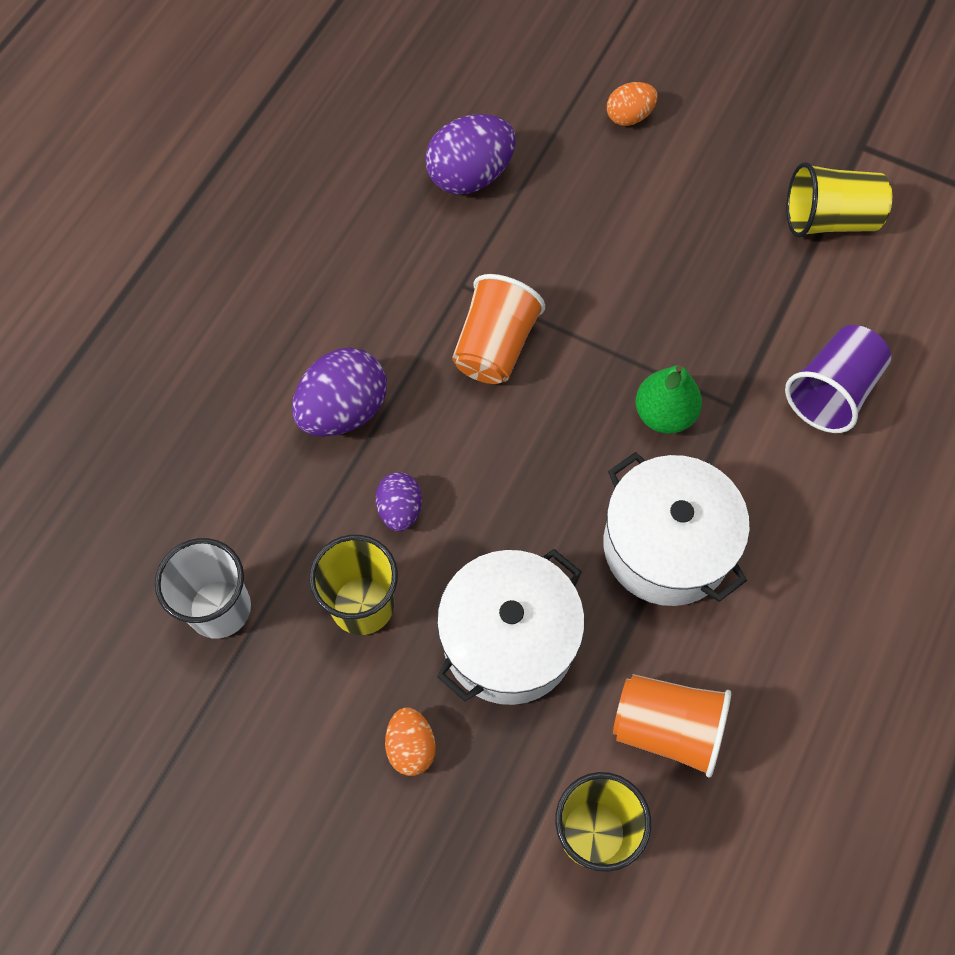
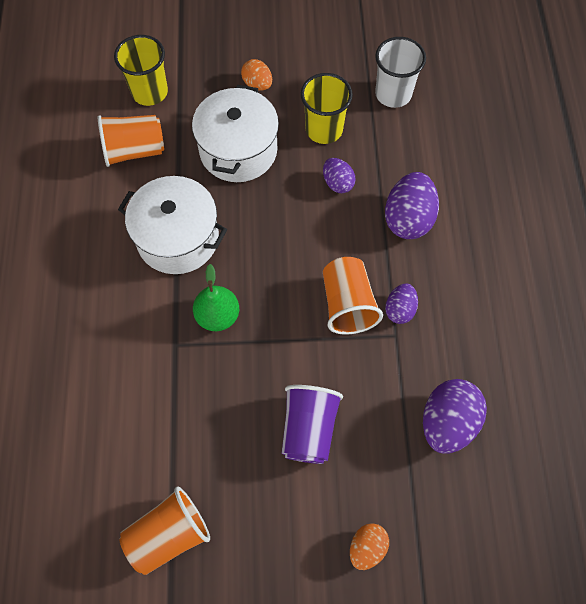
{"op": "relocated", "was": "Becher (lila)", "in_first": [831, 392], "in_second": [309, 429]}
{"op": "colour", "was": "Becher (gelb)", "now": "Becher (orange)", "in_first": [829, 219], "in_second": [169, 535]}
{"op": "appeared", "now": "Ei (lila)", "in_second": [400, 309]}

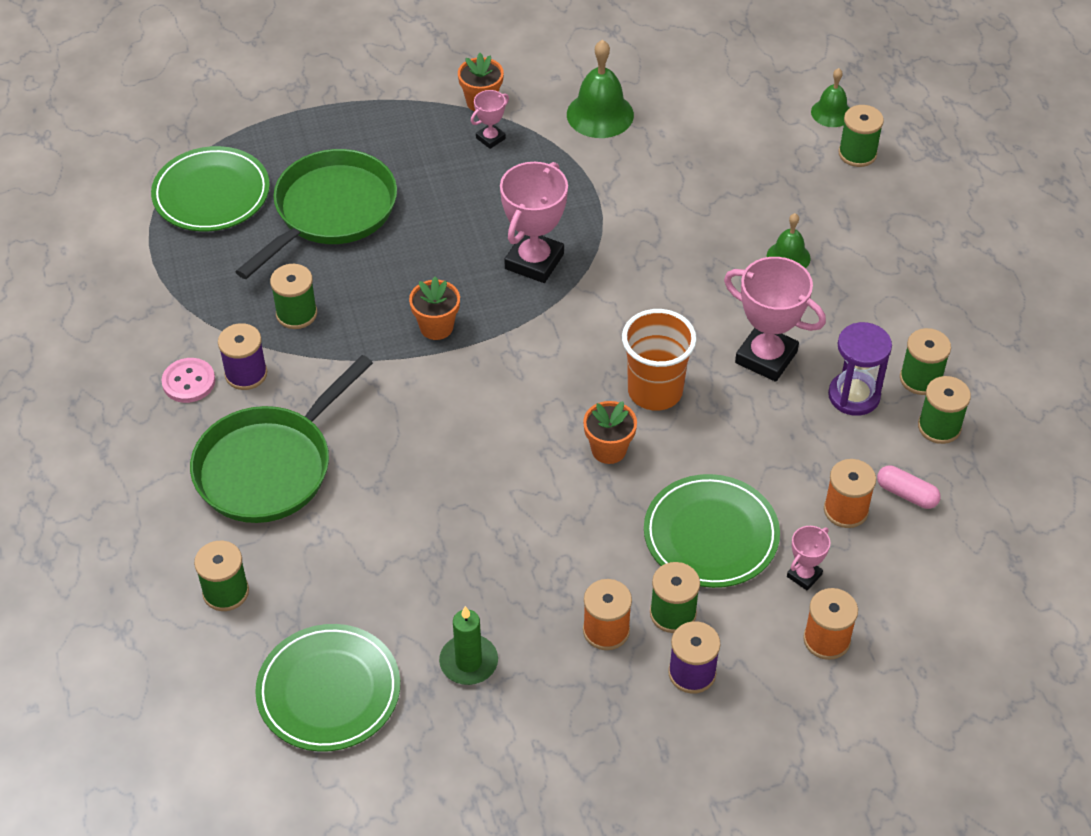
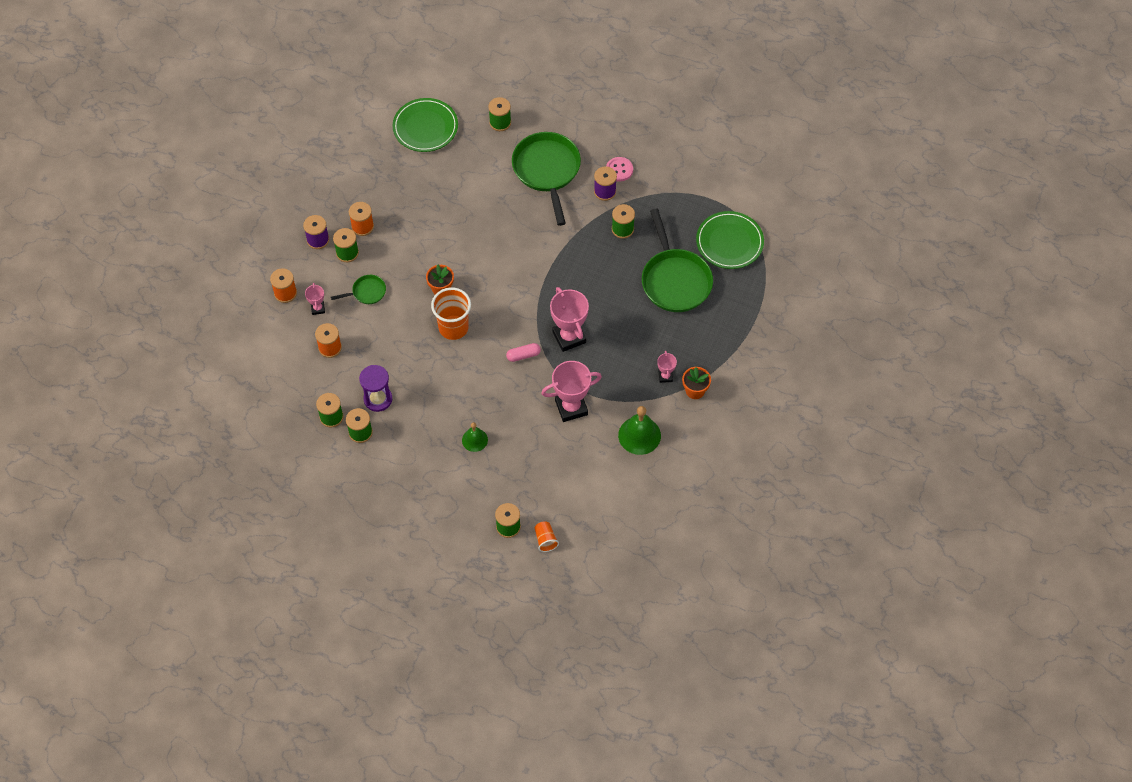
{"op": "missing", "was": "Blumentopf (orange)", "in_first": [436, 327]}
{"op": "missing", "was": "Kerze (grün)", "in_first": [468, 662]}
{"op": "exchanged", "was": "Teller (grün)", "now": "Pfanne (grün)", "in_first": [711, 535], "in_second": [367, 292]}
{"op": "relocated", "was": "Pokal (rosa)", "in_first": [766, 357], "in_second": [571, 407]}
{"op": "exchanged", "was": "Glocke (grün)", "now": "Becher (orange)", "in_first": [831, 113], "in_second": [545, 540]}
{"op": "relocated", "was": "Kapsel (rosa)", "in_first": [906, 494], "in_second": [523, 355]}

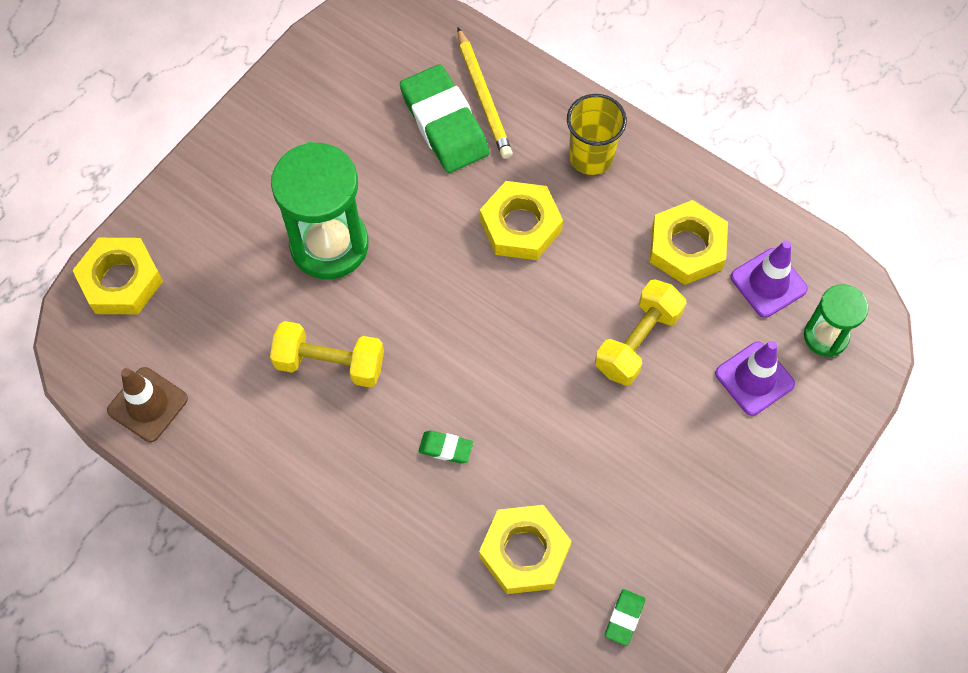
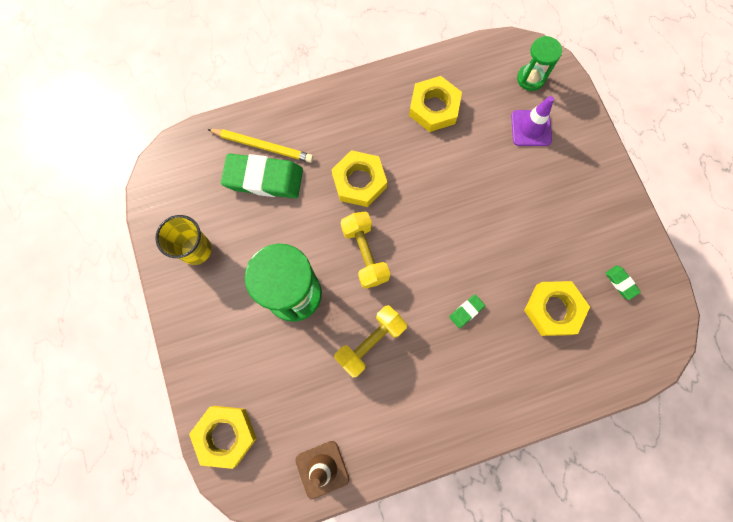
{"op": "relocated", "was": "Becher (gelb)", "in_first": [591, 157], "in_second": [196, 249]}
{"op": "relocated", "was": "Hantel (gelb)", "in_first": [637, 341], "in_second": [365, 254]}
{"op": "missing", "was": "Leitkegel (lila)", "in_first": [768, 283]}

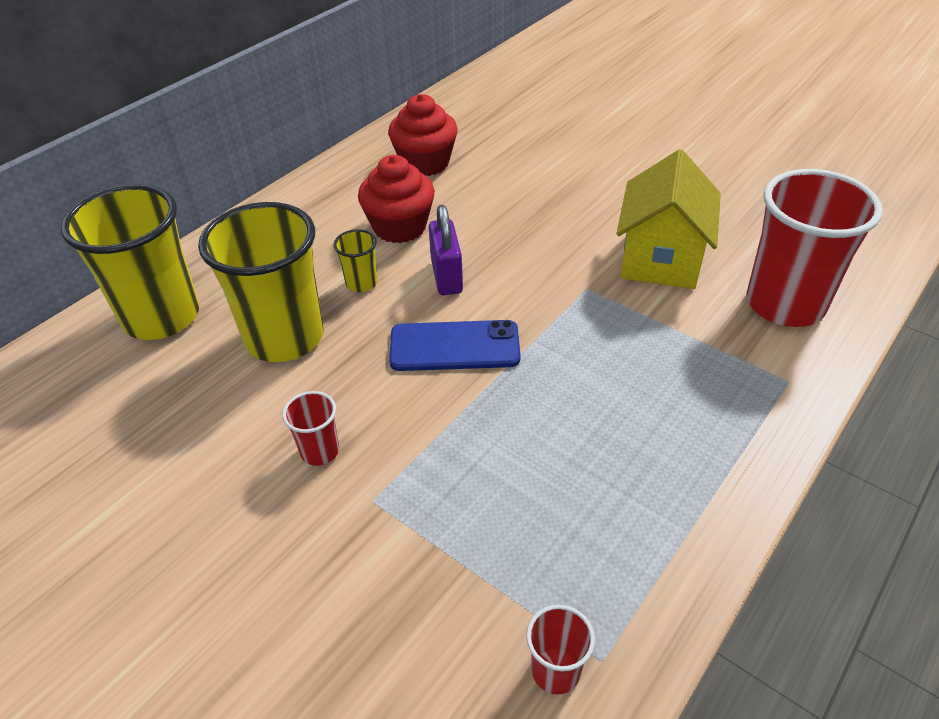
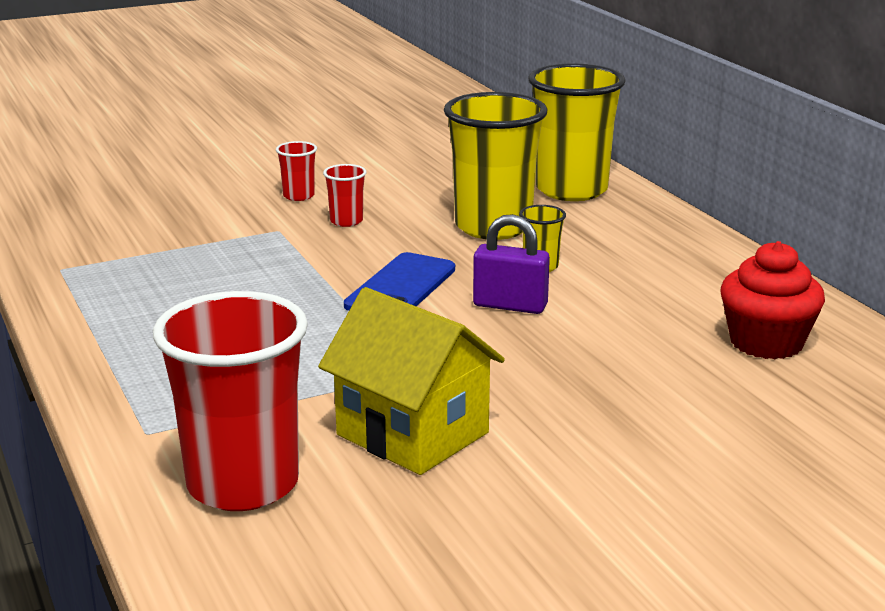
{"op": "missing", "was": "Muffin (rot)", "in_first": [400, 227]}
{"op": "relocated", "was": "Becher (rot)", "in_first": [555, 670], "in_second": [298, 196]}

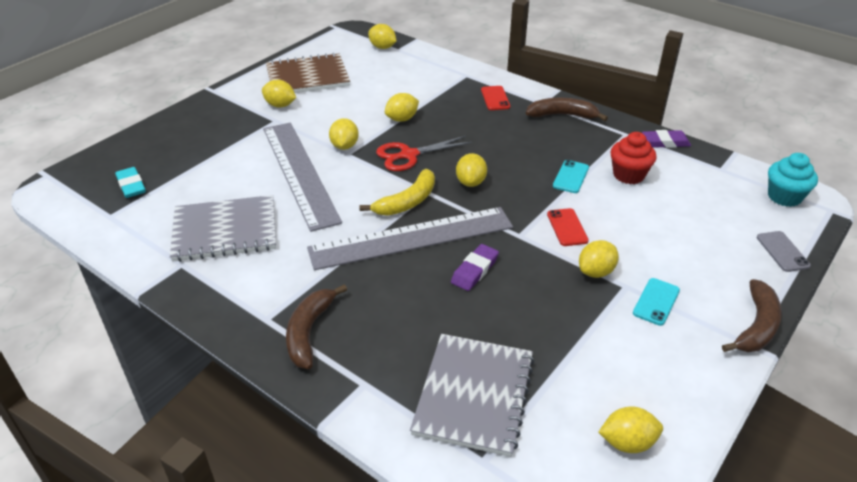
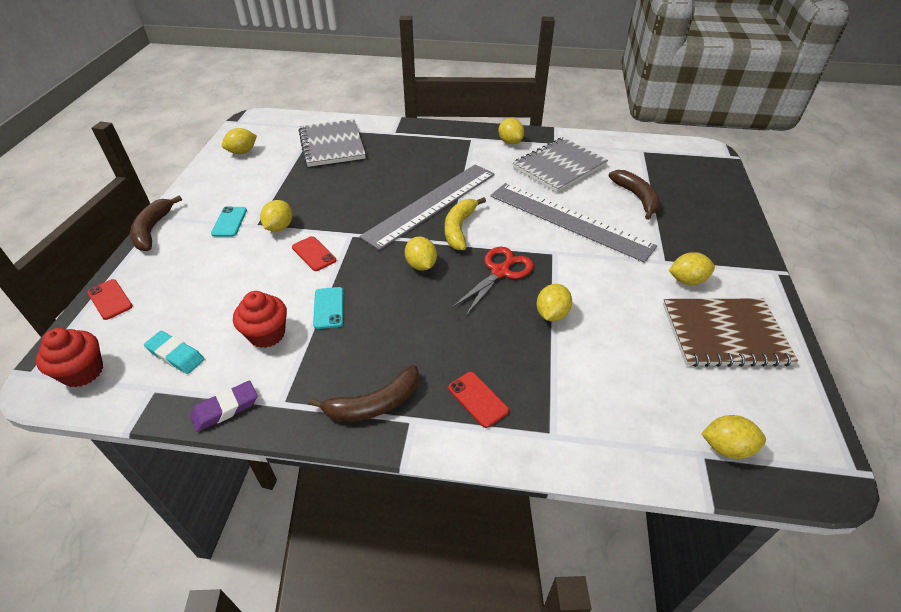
{"op": "relocated", "was": "Radiergummi (türkis)", "in_first": [131, 185], "in_second": [176, 355]}
{"op": "spun", "was": "Notizbuch (braun)", "in_first": [307, 77], "in_second": [724, 334], "clockwise": 45}
{"op": "relocated", "was": "Banane (braun)", "in_first": [309, 332], "in_second": [636, 197]}
{"op": "relocated", "was": "Zitrone (gelb)", "in_first": [344, 146], "in_second": [510, 142]}
{"op": "missing", "was": "Radiergummi (lila)", "in_first": [475, 270]}
{"op": "colour", "was": "Handy (grau)", "now": "Handy (rot)", "in_first": [782, 251], "in_second": [110, 299]}
{"op": "colour", "was": "Muffin (türkis)", "now": "Muffin (rot)", "in_first": [784, 197], "in_second": [83, 372]}

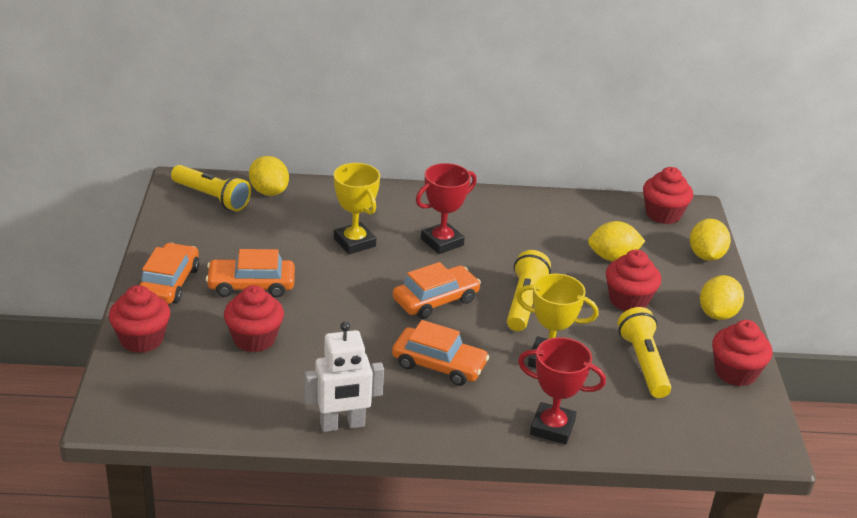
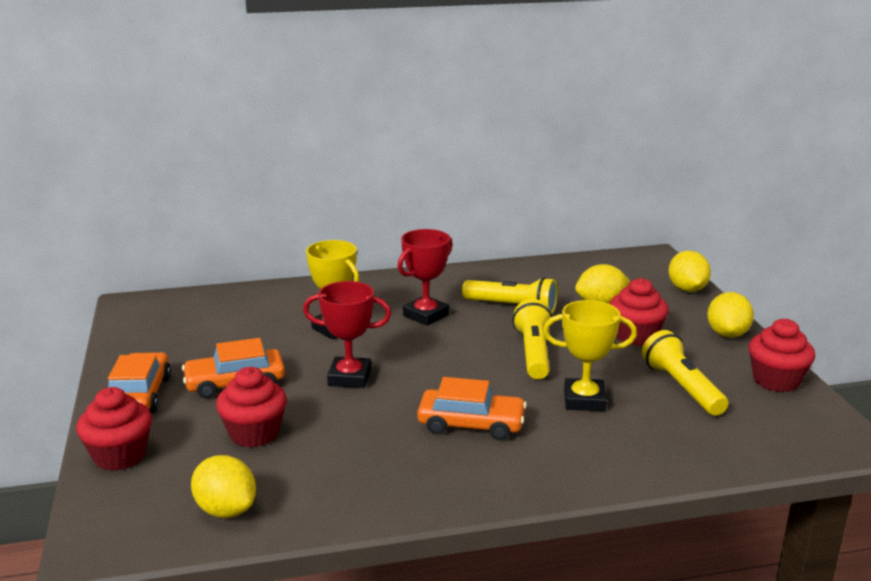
{"op": "relocated", "was": "Taschenlampe (gelb)", "in_first": [212, 197], "in_second": [512, 307]}
{"op": "relocated", "was": "Zitrone (gelb)", "in_first": [269, 192], "in_second": [226, 510]}
{"op": "missing", "was": "Roboter (weiß)", "in_first": [342, 425]}
{"op": "missing", "was": "Auto (orange)", "in_first": [436, 300]}
{"op": "relocated", "was": "Pokal (rot)", "in_first": [552, 427], "in_second": [349, 377]}
{"op": "missing", "was": "Muffin (rot)", "in_first": [663, 214]}

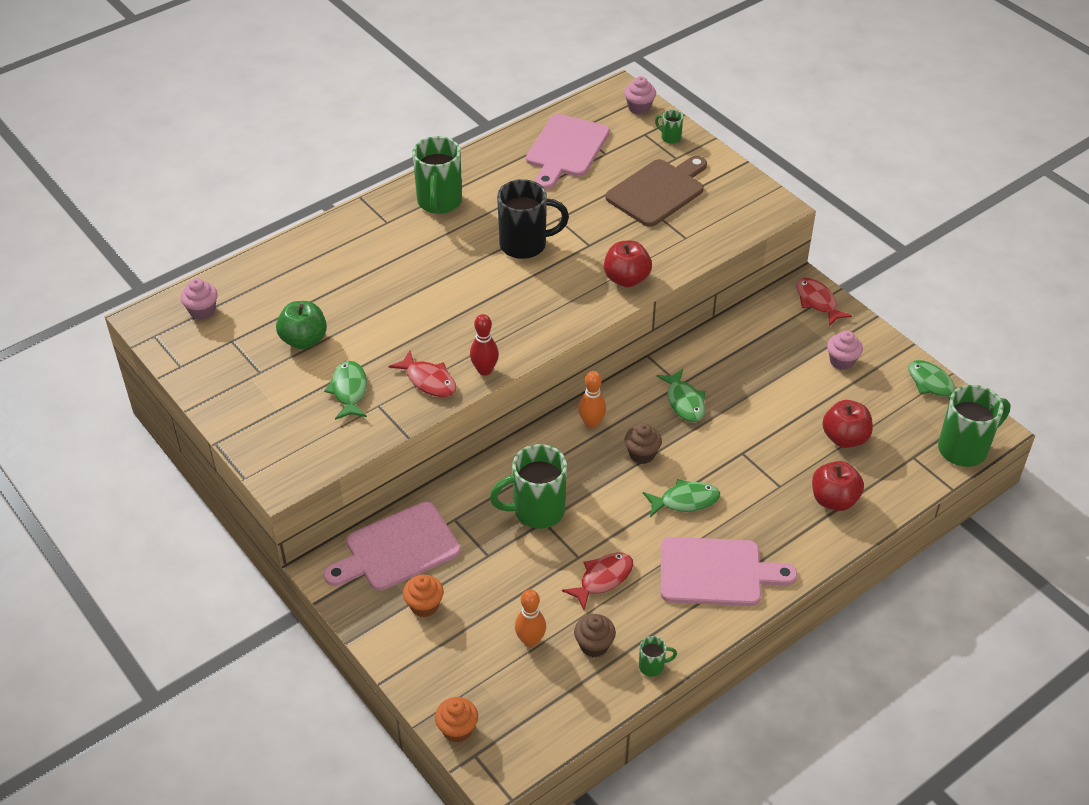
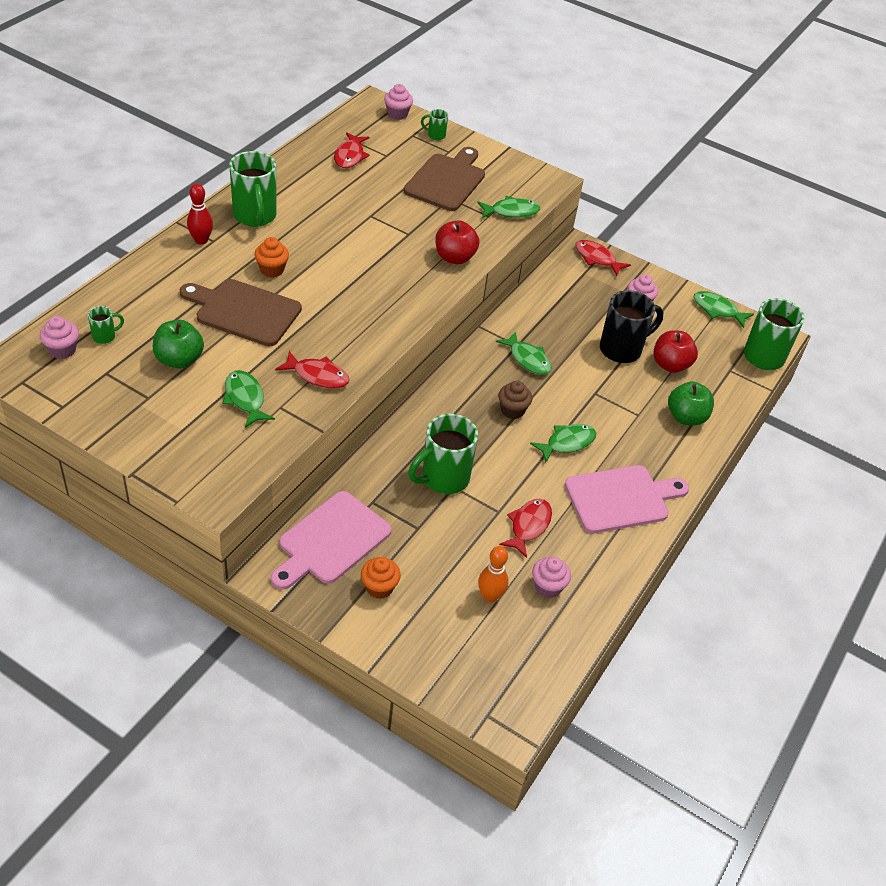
{"op": "relocated", "was": "Muffin (orange)", "in_first": [457, 729], "in_second": [272, 270]}
{"op": "relocated", "was": "Bowlingkegel (rot)", "in_first": [485, 370], "in_second": [201, 240]}
{"op": "relocated", "was": "Tasse (schwarz)", "in_first": [525, 245], "in_second": [622, 349]}
{"op": "exchanged", "was": "Schneidebrett (rosa)", "now": "Fisch (rot)", "in_first": [566, 149], "in_second": [350, 156]}
{"op": "colour", "was": "Muffin (braun)", "now": "Muffin (rosa)", "in_first": [594, 645], "in_second": [548, 587]}
{"op": "missing", "was": "Bowlingkegel (orange)", "in_first": [591, 423]}
{"op": "relocated", "was": "Tasse (grün)", "in_first": [652, 666], "in_second": [105, 336]}
{"op": "colour", "was": "Apfel (rot)", "now": "Apfel (grün)", "in_first": [834, 500], "in_second": [686, 417]}
{"op": "appeared", "now": "Schneidebrett (braun)", "in_second": [244, 311]}
{"op": "appeared", "now": "Fisch (grün)", "in_second": [511, 212]}

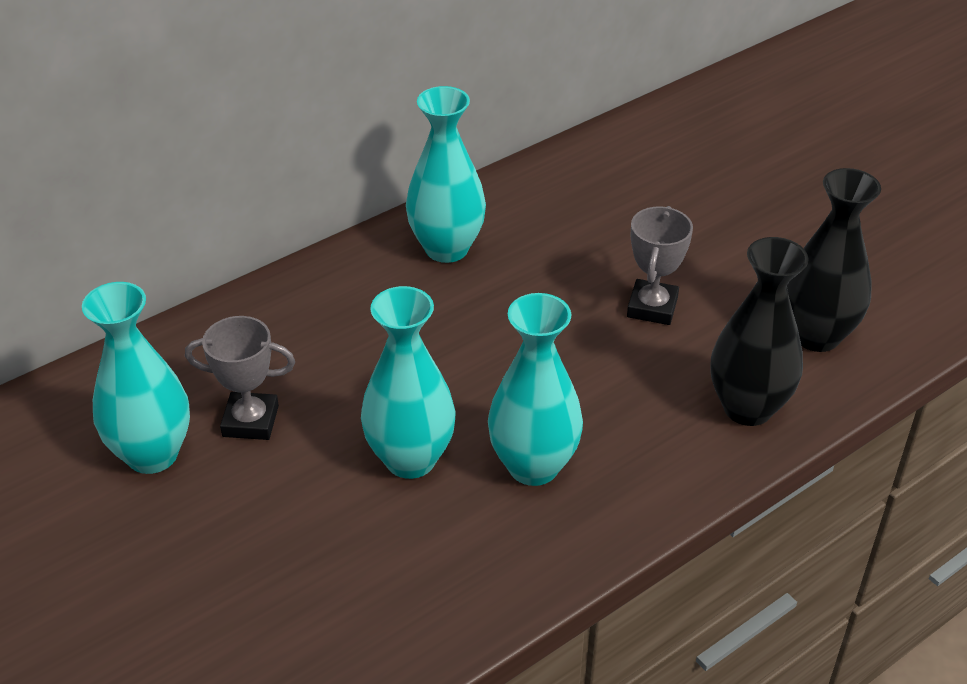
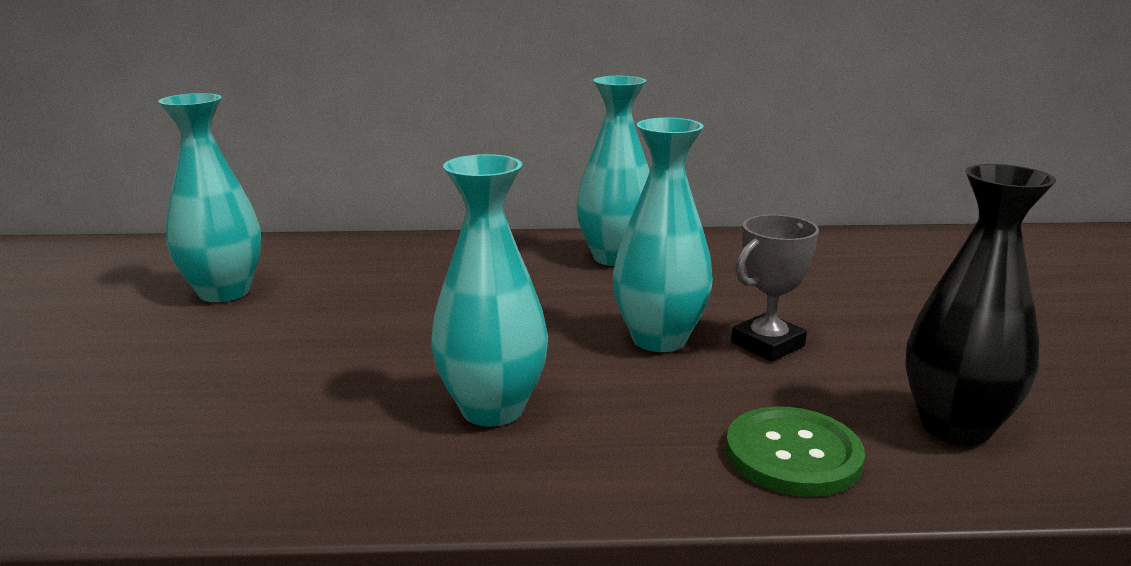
{"op": "missing", "was": "Pokal (grau)", "in_first": [250, 421]}
{"op": "relocated", "was": "Vase (türkis)", "in_first": [410, 459], "in_second": [659, 339]}
{"op": "exchanged", "was": "Vase (schwarz)", "now": "Knopf (grün)", "in_first": [747, 408], "in_second": [793, 454]}

